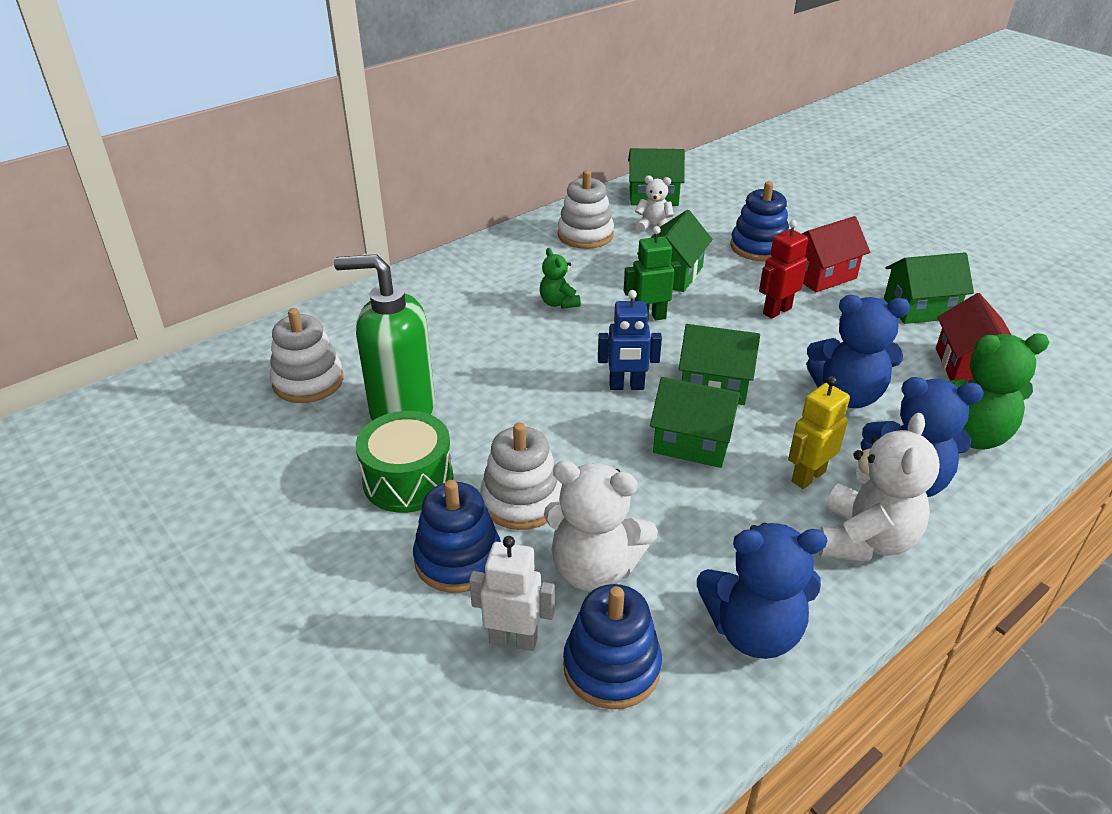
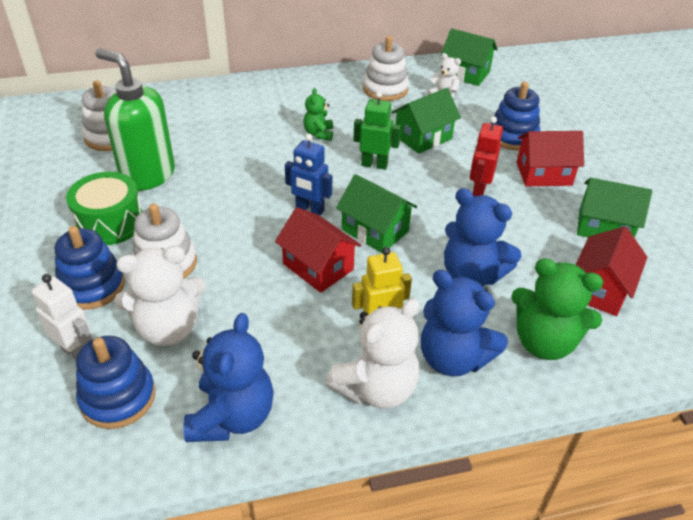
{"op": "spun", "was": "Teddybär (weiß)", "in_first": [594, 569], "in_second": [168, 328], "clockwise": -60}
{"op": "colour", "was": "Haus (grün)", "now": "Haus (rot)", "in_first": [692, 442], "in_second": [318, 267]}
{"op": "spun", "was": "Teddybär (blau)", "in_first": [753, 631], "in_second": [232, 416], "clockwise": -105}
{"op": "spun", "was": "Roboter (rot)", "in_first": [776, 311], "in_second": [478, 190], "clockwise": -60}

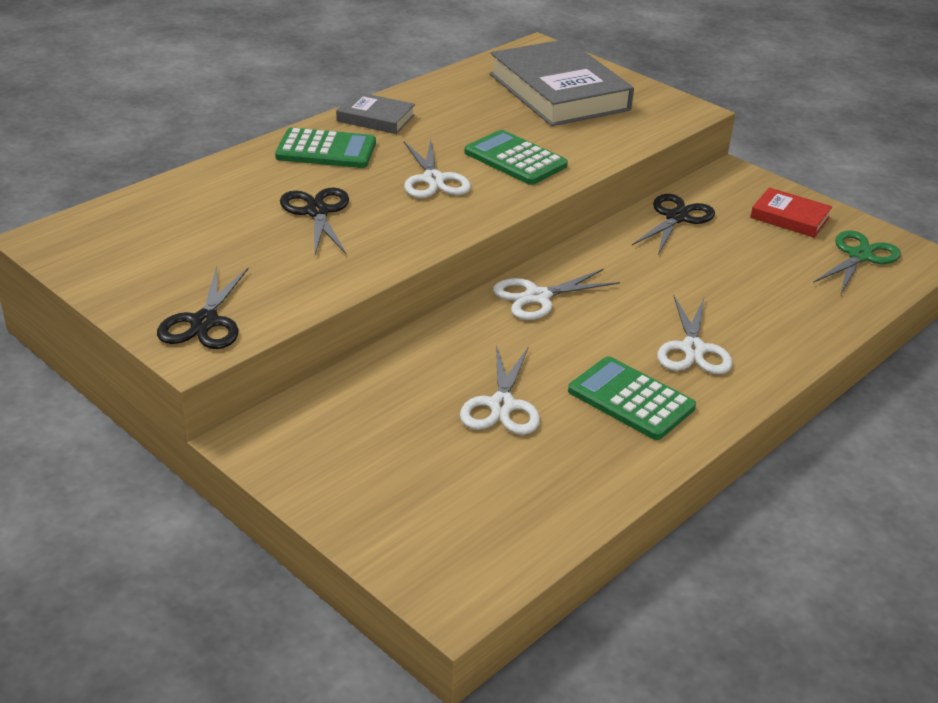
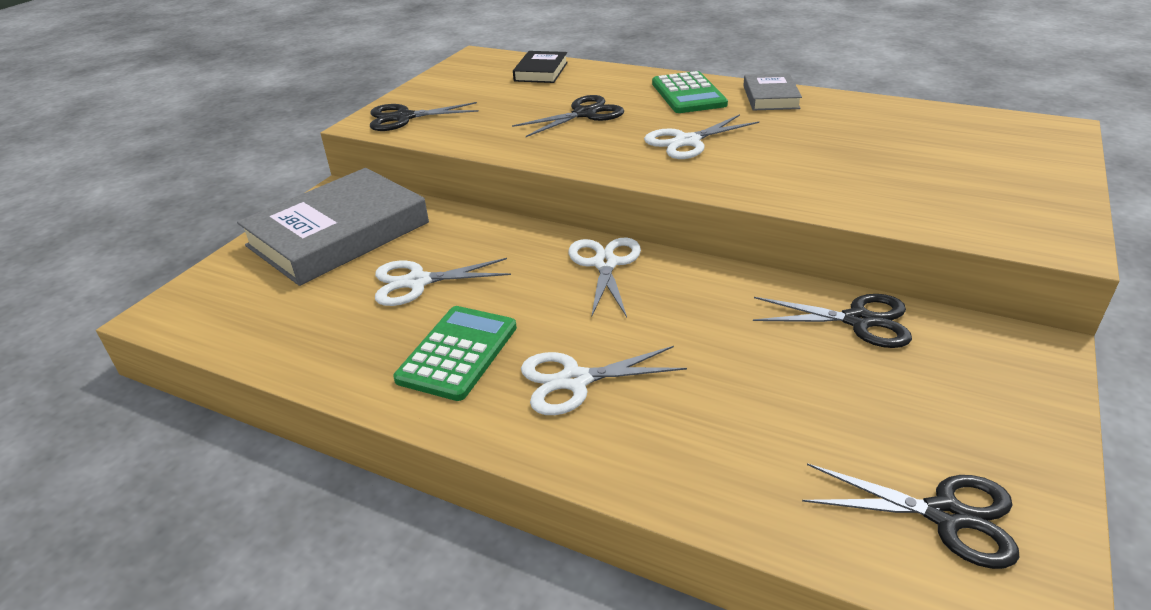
{"op": "missing", "was": "Taschenrechner (grün)", "in_first": [515, 159]}
{"op": "relocated", "was": "Buch (grau)", "in_first": [558, 92], "in_second": [338, 234]}
{"op": "spun", "was": "Schere (weiß)", "in_first": [537, 297], "in_second": [605, 264], "clockwise": 45}
{"op": "missing", "was": "Buch (rot)", "in_first": [790, 217]}
{"op": "colour", "was": "Schere (grün)", "now": "Schere (schwarz)", "in_first": [860, 256], "in_second": [945, 515]}
{"op": "appeared", "now": "Buch (schwarz)", "in_second": [541, 71]}

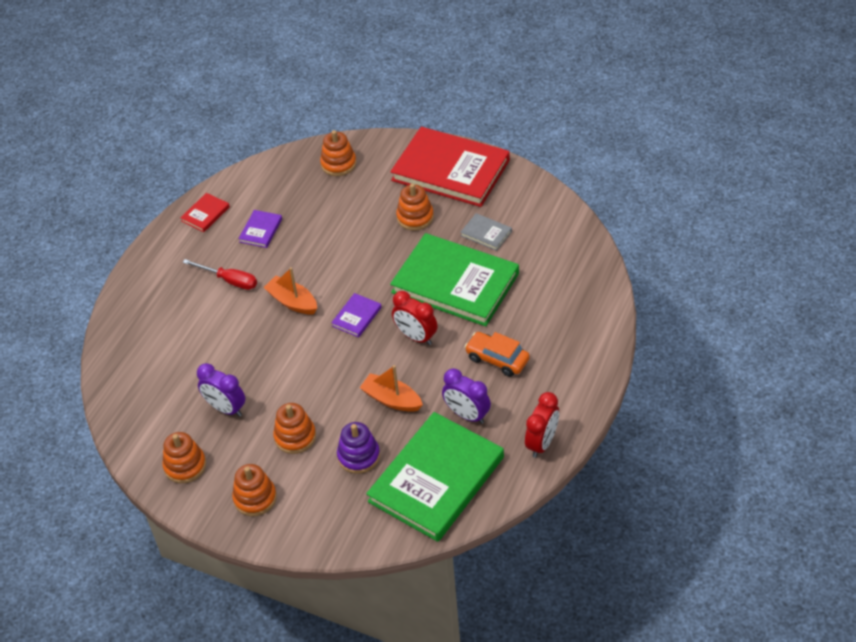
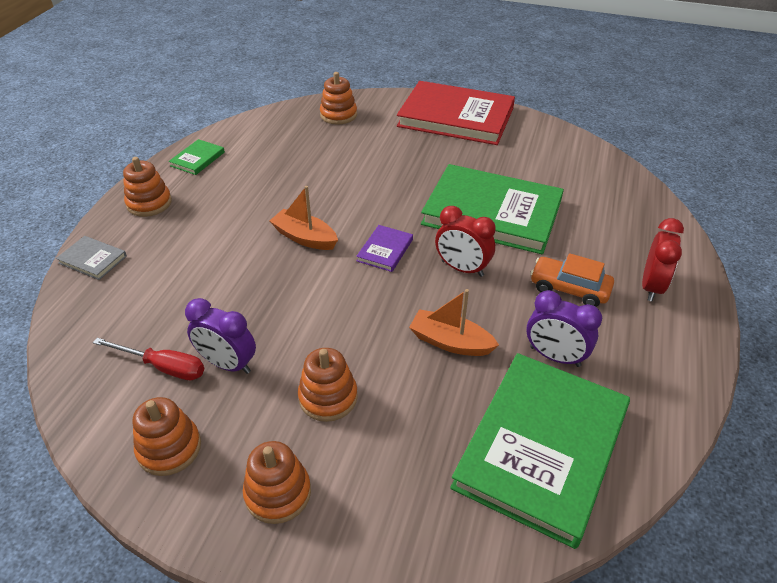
{"op": "colour", "was": "Buch (rot)", "now": "Buch (grün)", "in_first": [205, 214], "in_second": [197, 159]}
{"op": "relocated", "was": "Schraubenzieher (rot)", "in_first": [229, 280], "in_second": [163, 367]}
{"op": "missing", "was": "Buch (lila)", "in_first": [261, 230]}
{"op": "missing", "was": "Stapelspielzeug (lila)", "in_first": [358, 456]}
{"op": "relocated", "was": "Stapelspielzeug (orange)", "in_first": [415, 217], "in_second": [149, 203]}
{"op": "relocated", "was": "Buch (grau)", "in_first": [486, 233], "in_second": [93, 259]}
{"op": "relocated", "was": "Wecker (rot)", "in_first": [542, 443], "in_second": [651, 286]}

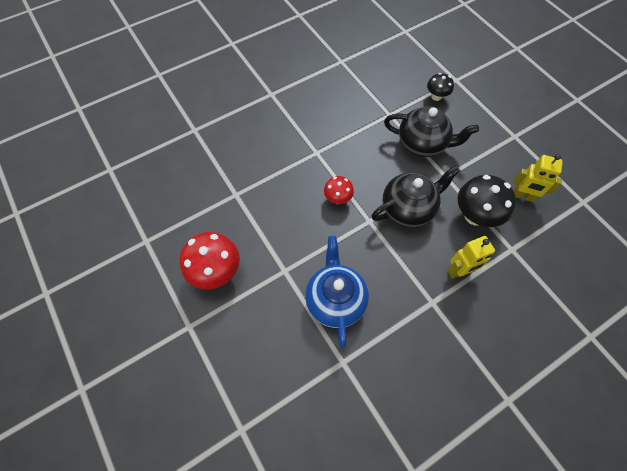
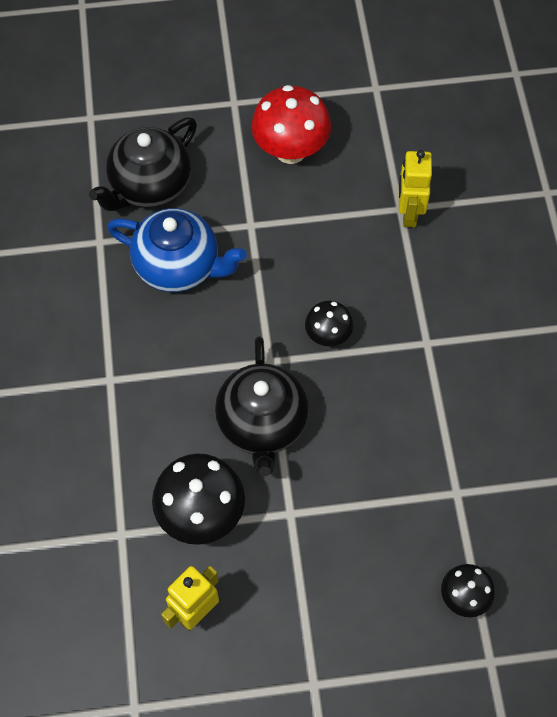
{"op": "colour", "was": "Pilz (rot)", "now": "Pilz (schwarz)", "in_first": [337, 198], "in_second": [328, 336]}
{"op": "relocated", "was": "Teekanne (schwarz)", "in_first": [422, 144], "in_second": [149, 186]}
{"op": "relocated", "was": "Roboter (gelb)", "in_first": [459, 271], "in_second": [408, 213]}

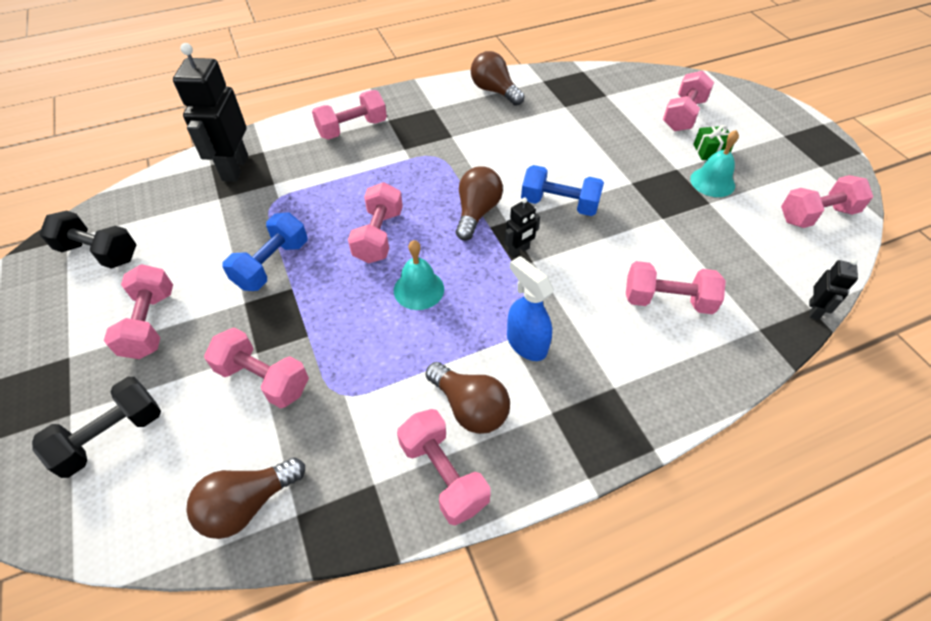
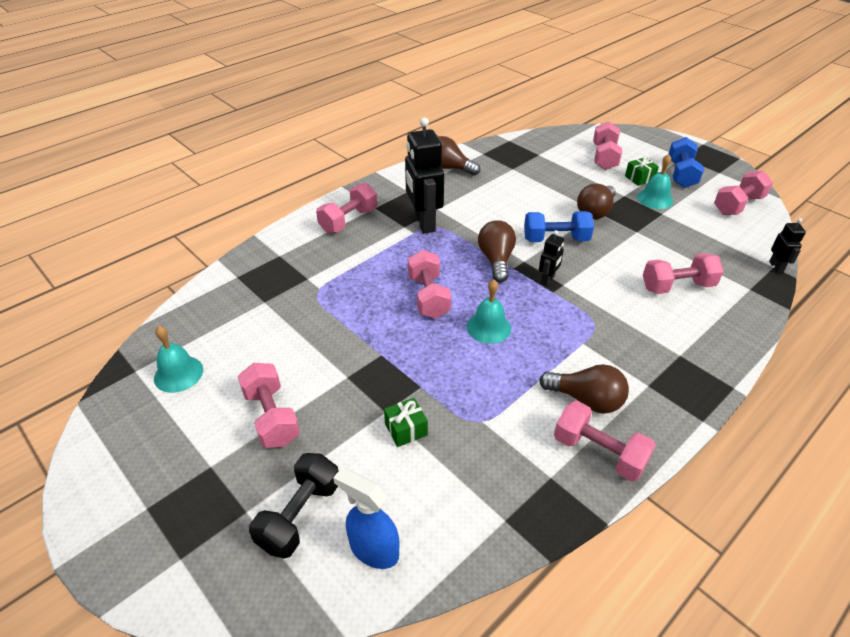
{"op": "exchanged", "was": "Hantel (schwarz)", "now": "Glocke (türkis)", "in_first": [99, 253], "in_second": [178, 374]}
{"op": "relocated", "was": "Roboter (schwarz)", "in_first": [234, 168], "in_second": [423, 223]}
{"op": "relocated", "was": "Glühbirne (braun)", "in_first": [248, 504], "in_second": [595, 212]}
{"op": "exchanged", "was": "Hantel (rosa)", "now": "Geschenk (grün)", "in_first": [263, 379], "in_second": [406, 429]}
{"op": "relocated", "was": "Hantel (blau)", "in_first": [272, 264], "in_second": [681, 174]}
{"op": "relocated", "was": "Sprühflasche (blau)", "in_first": [526, 343], "in_second": [373, 549]}

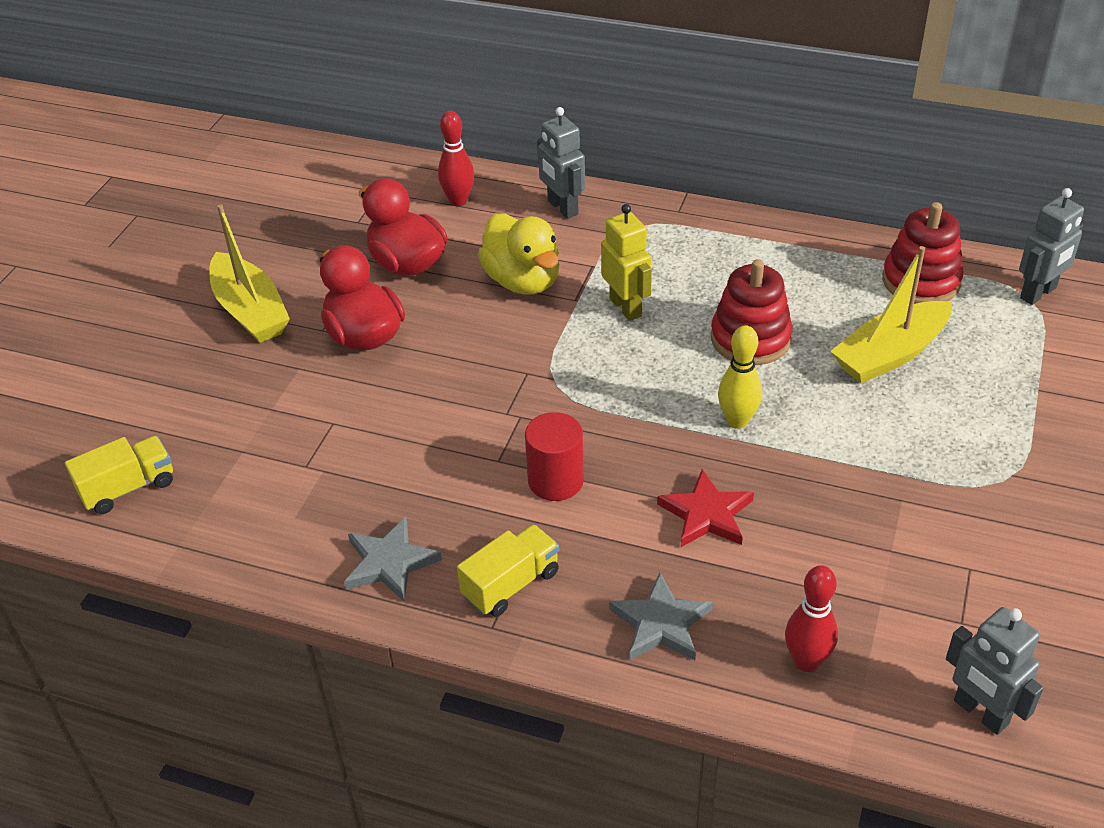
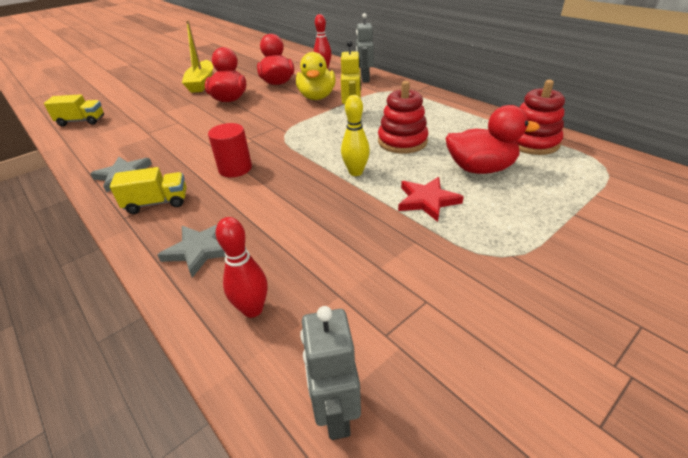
{"op": "relocated", "was": "Stern (rot)", "in_first": [706, 514], "in_second": [427, 201]}
{"op": "exchanged", "was": "Boot (gelb)", "now": "Ente (rot)", "in_first": [890, 354], "in_second": [480, 169]}
{"op": "missing", "was": "Roboter (grau)", "in_first": [1038, 293]}

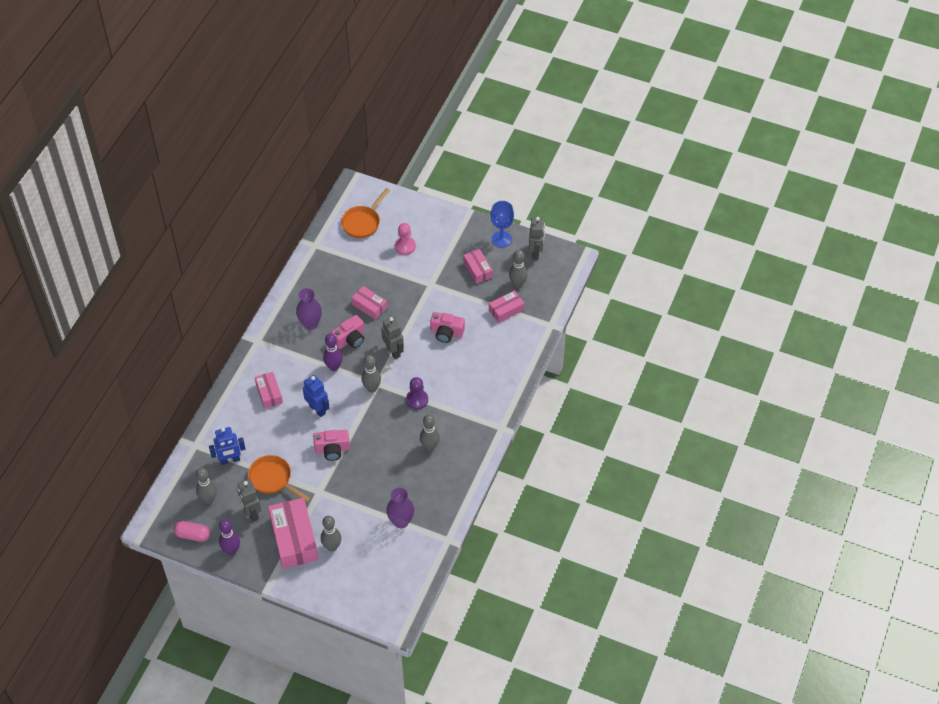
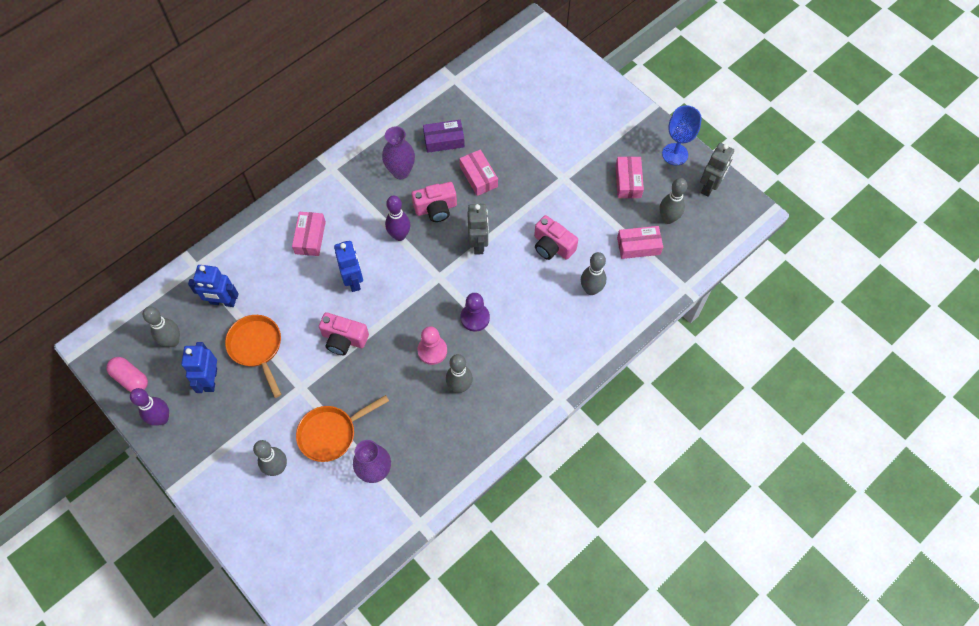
{"op": "colour", "was": "Roboter (grau)", "now": "Roboter (blau)", "in_first": [251, 512], "in_second": [210, 380]}
{"op": "missing", "was": "Schachtel (rosa)", "in_first": [294, 538]}
{"op": "relocated", "was": "Pfanne (orange)", "in_first": [363, 222], "in_second": [331, 433]}
{"op": "relocated", "was": "Bowlingkegel (grau)", "in_first": [372, 388], "in_second": [591, 289]}
{"op": "relocated", "was": "Bauer (rosa)", "in_first": [405, 246], "in_second": [432, 350]}
{"op": "appeared", "now": "Schachtel (lila)", "in_second": [444, 140]}

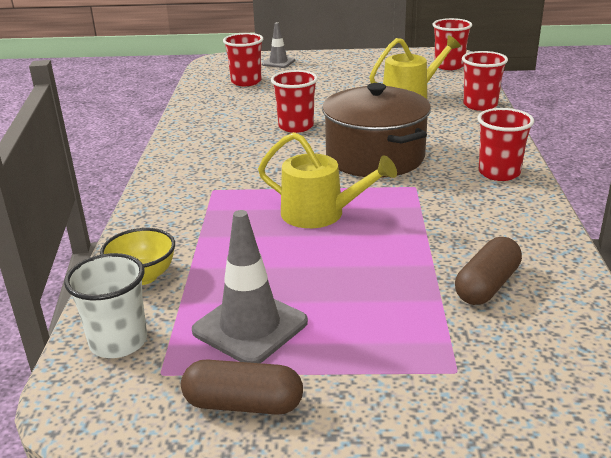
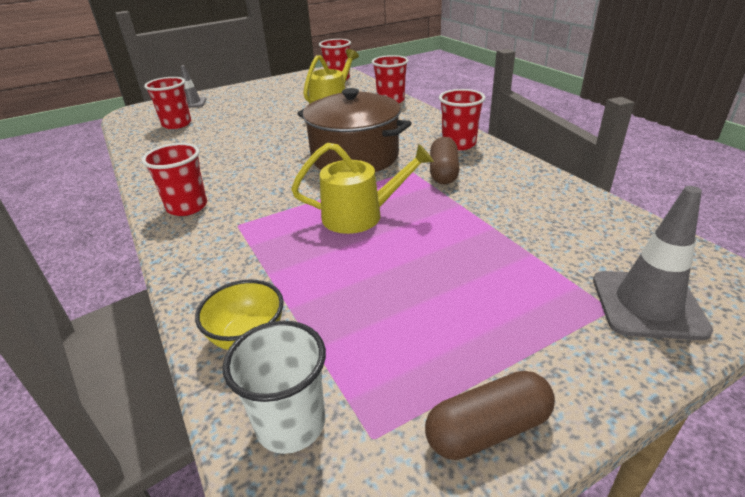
{"op": "relocated", "was": "Leitkegel (grau)", "in_first": [250, 326], "in_second": [647, 305]}
{"op": "relocated", "was": "Becher (rot)", "in_first": [296, 126], "in_second": [187, 207]}
{"op": "relocated", "was": "Kapsel (braun)", "in_first": [487, 286], "in_second": [443, 172]}

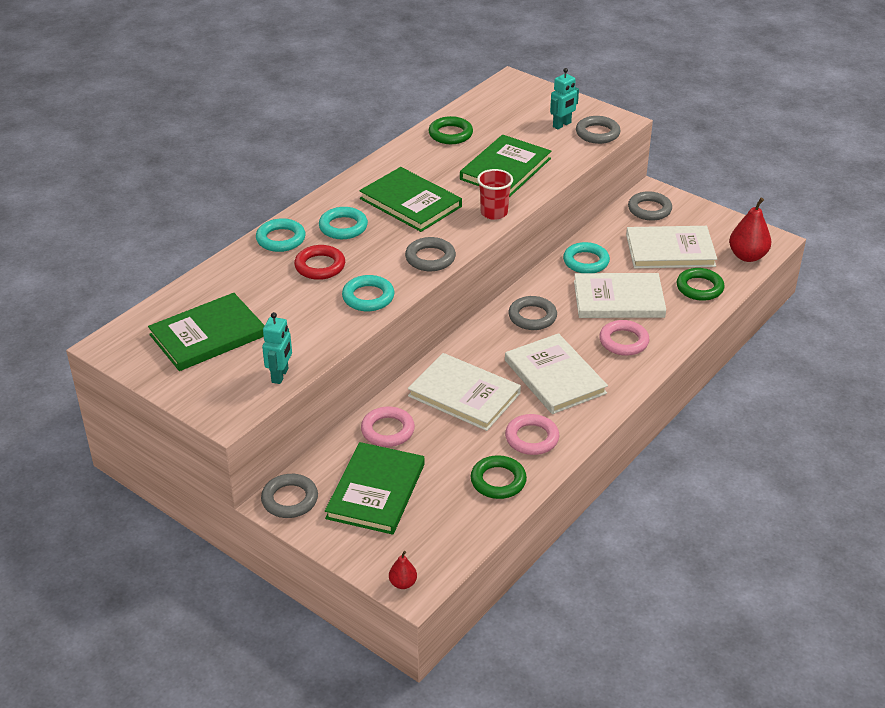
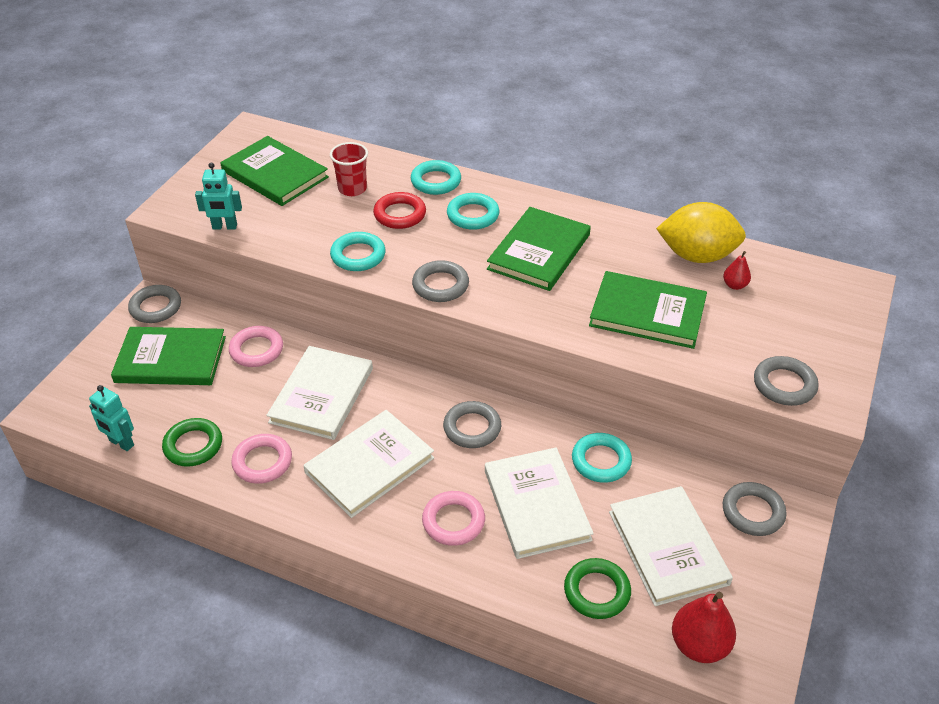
{"op": "relocated", "was": "Birne (rot)", "in_first": [403, 583], "in_second": [734, 285]}
{"op": "exchanged", "was": "Ring (grün)", "now": "Zitrone (gelb)", "in_first": [450, 134], "in_second": [697, 256]}
{"op": "relocated", "was": "Becher (rot)", "in_first": [494, 213], "in_second": [352, 189]}
{"op": "relocated", "was": "Roboter (türkis)", "in_first": [562, 125], "in_second": [121, 443]}

